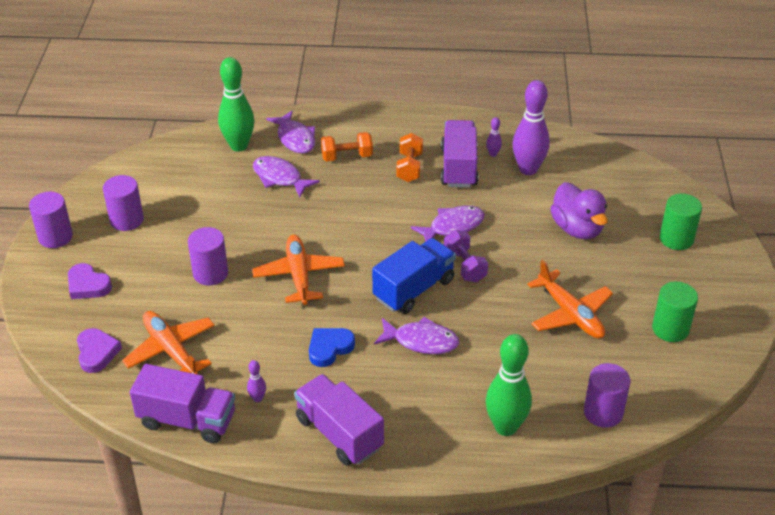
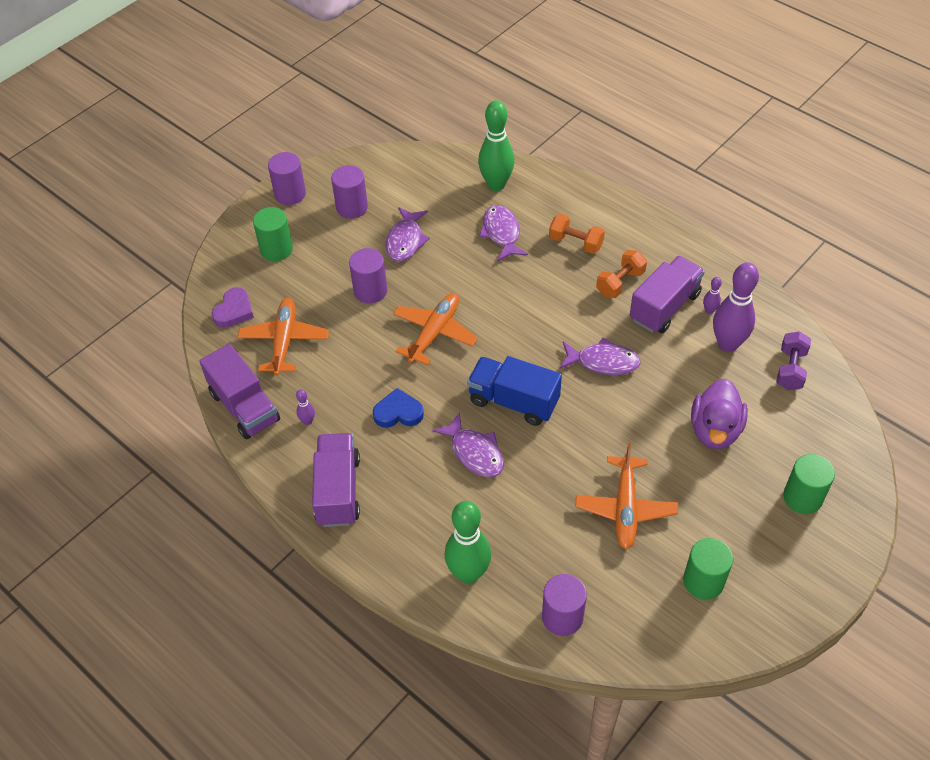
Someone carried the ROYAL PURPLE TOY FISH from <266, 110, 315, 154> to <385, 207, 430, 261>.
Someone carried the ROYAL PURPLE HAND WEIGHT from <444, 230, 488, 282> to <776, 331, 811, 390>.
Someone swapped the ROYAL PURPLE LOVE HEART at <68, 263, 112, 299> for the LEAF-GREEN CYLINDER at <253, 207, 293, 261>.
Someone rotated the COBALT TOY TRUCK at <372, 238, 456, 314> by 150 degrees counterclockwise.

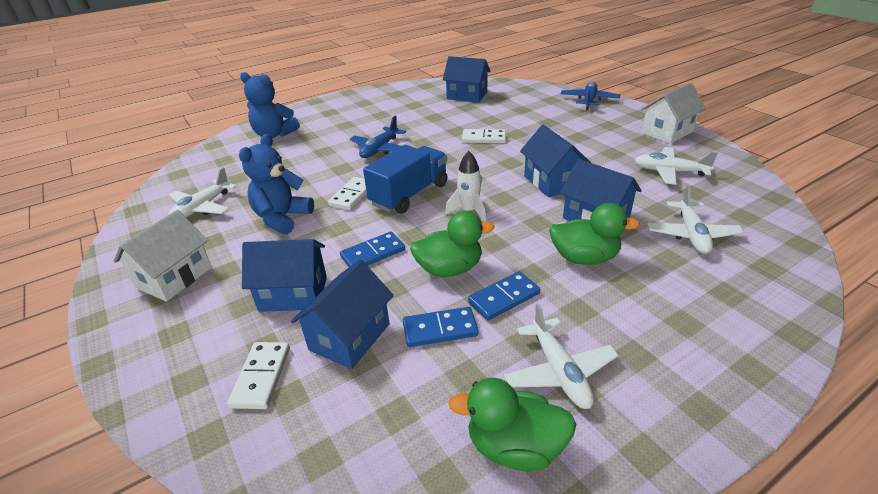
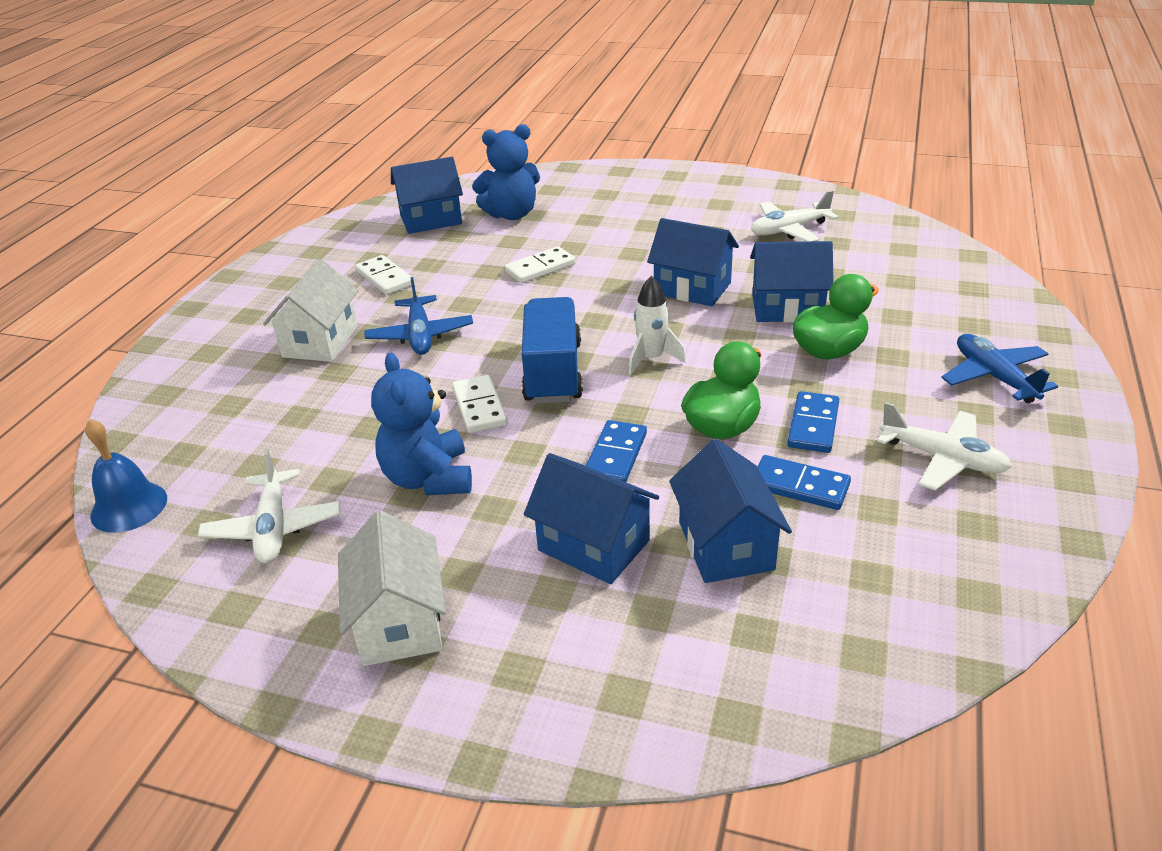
Someone took away the LEAF-GREEN DUCK at <448, 378, 576, 471>.
Someone took away the SNOW-WHITE AEROPLANE at <647, 185, 744, 254>.
Someone put down the COBALT BELL at <85, 419, 167, 533>.
Someone carried the SNOW-WHITE DOMINO PIECE from <227, 342, 290, 409> to <355, 255, 412, 295>.
Someone carried the COBALT STUFFED BEAR from <240, 72, 300, 138> to <472, 124, 540, 220>.
Someone carried the COBALT AEROPLANE from <561, 81, 620, 110> to <941, 334, 1058, 403>.
Someone carried the SNOW-WHITE HOUSE from <641, 83, 706, 144> to <263, 259, 359, 362>.
Someone rotated the COBALT HOUSE at <242, 239, 327, 312> by 75 degrees clockwise.
Someone rotated the COBALT DOMINO PIECE at <403, 307, 478, 347> by 75 degrees clockwise.

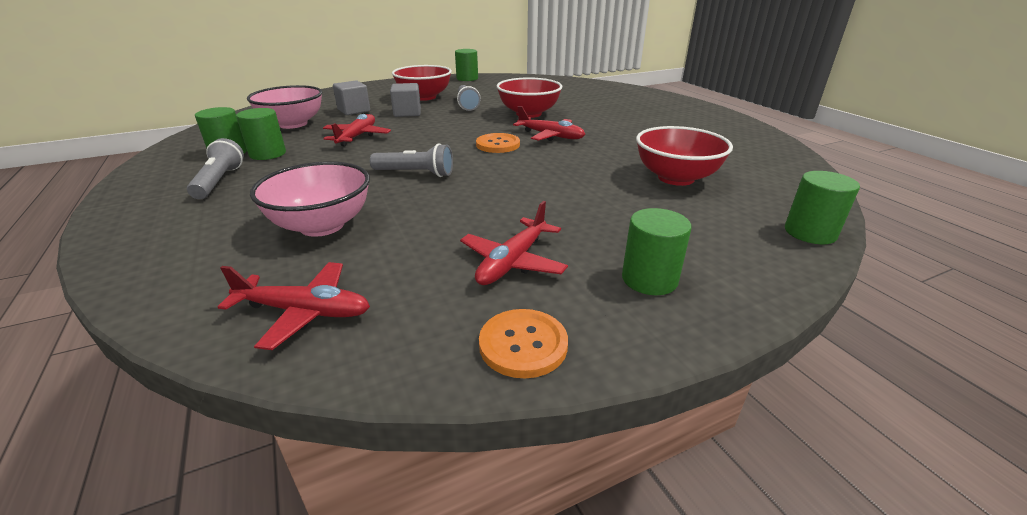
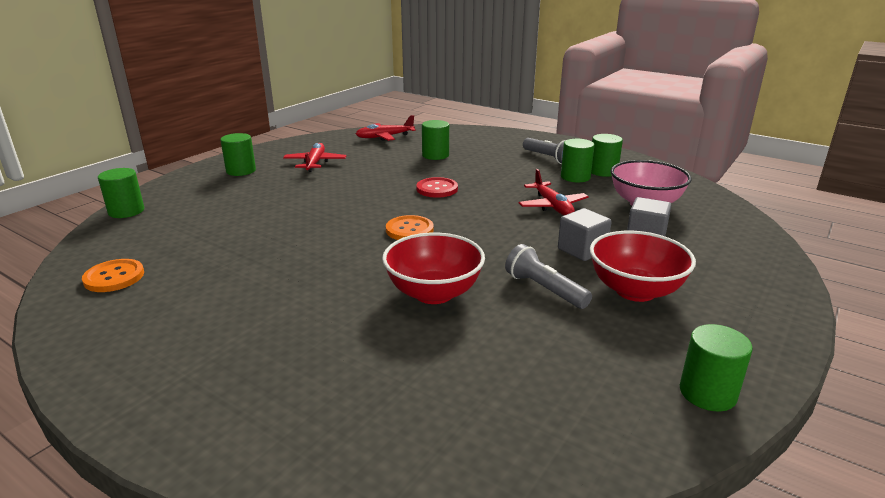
Someone took away the RED AEROPLANE at <513, 106, 586, 141>.
Someone took away the RED SERVING BOWL at <636, 126, 733, 186>.
Someone carried the ORANGE-COLOURED BUTTON from <479, 309, 568, 378> to <82, 259, 144, 292>.
Someone swapped the ROSE-PINK SERVING BOWL at <250, 161, 370, 237> for the LEAF-GREEN CYLINDER at <422, 120, 449, 160>.
Someone swapped the GREY FLASHLIGHT at <370, 143, 453, 177> for the RED BUTTON at <417, 177, 458, 198>.

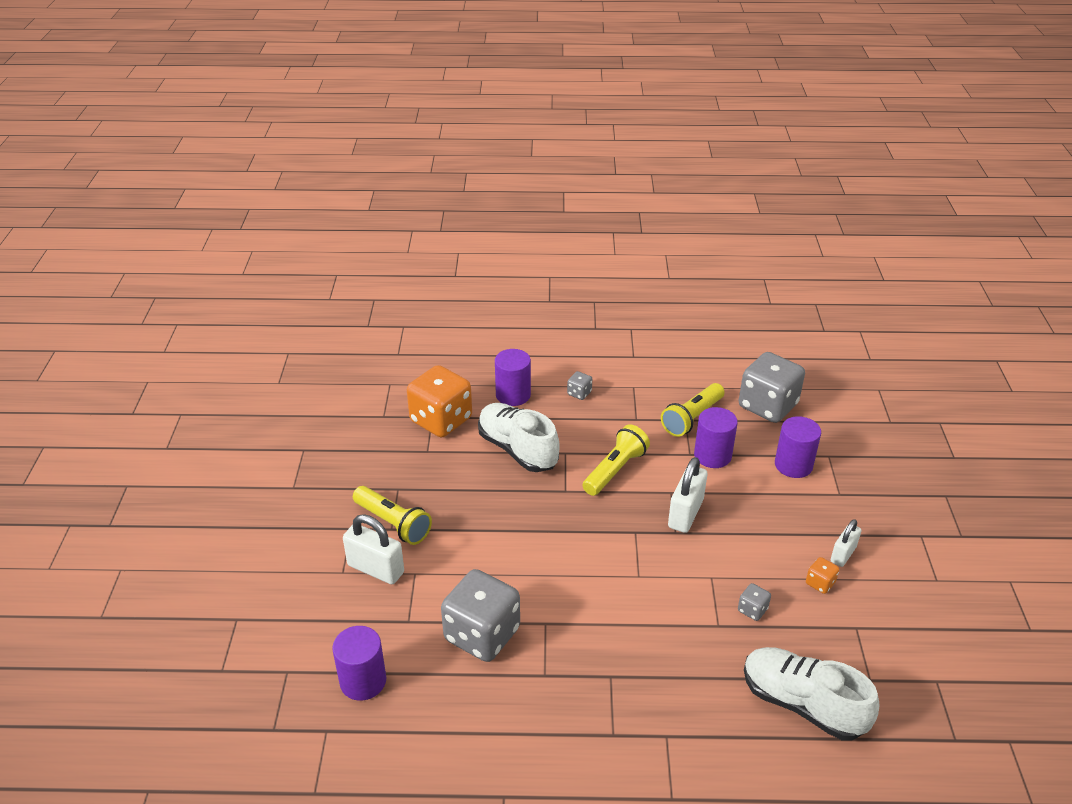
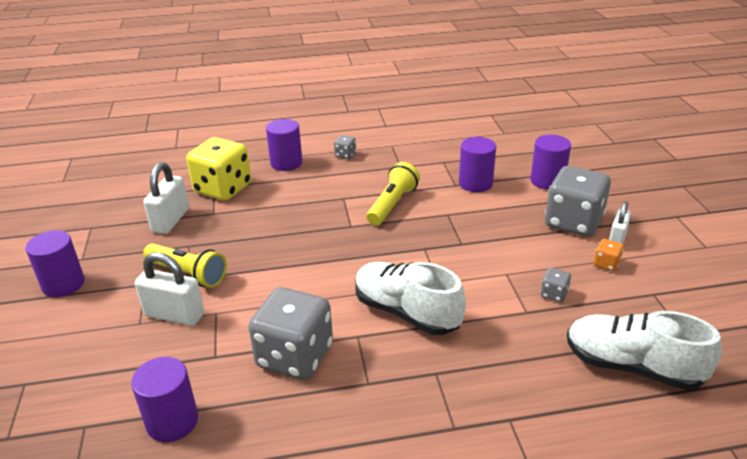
Someone took away the GOLDEN FLASHLIGHT at <661, 383, 724, 437>.
Someone put down the ROYAL PURPLE CYLINDER at <26, 230, 85, 297>.
Someone carried the SNOW-WHITE SNEAKER from <478, 403, 560, 472> to <355, 262, 466, 335>.
Someone carried the SNOW-WHITE PADLOCK from <668, 457, 707, 533> to <143, 162, 189, 234>.
Someone carried the GREY DICE from <739, 352, 805, 423> to <545, 166, 611, 237>.
Someone repainted the ORANGE-COLOURED DICE at <407, 365, 472, 437>, which became the GOLDEN DICE at <186, 137, 251, 201>.

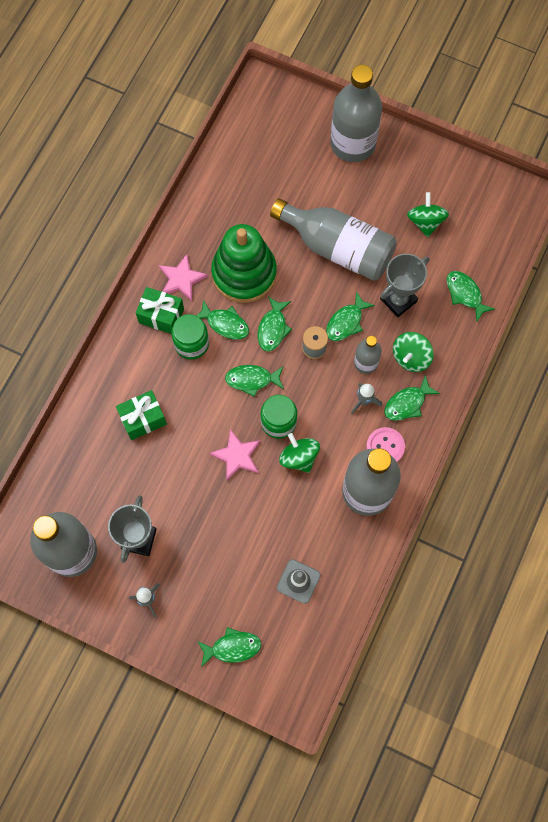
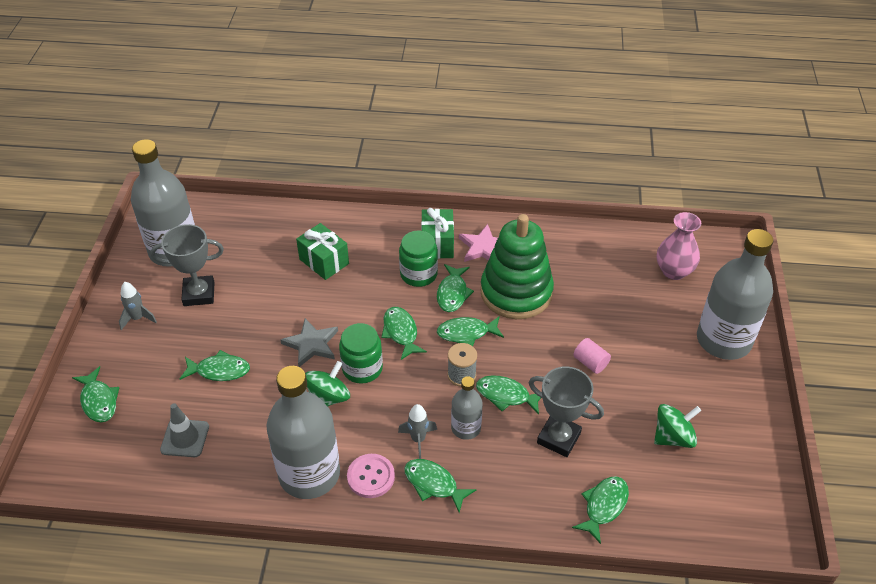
Someone took away the LEAF-GREEN TOY TOP at <393, 332, 434, 372>.
Someone put down the LEAF-GREEN TOY FISH at <180, 350, 250, 381>.
Someone put down the ROSE-PINK TALL VASE at <657, 212, 701, 280>.
Someone swapped the GREY DRINK BOTTLE at <270, 198, 397, 281> for the ROSE-PINK CYLINDER at <573, 338, 611, 374>.
Someone repainted the ROSE-PINK FIVE-POINTED STAR at <209, 429, 261, 481>, which became the GREY FIVE-POINTED STAR at <280, 318, 338, 367>.

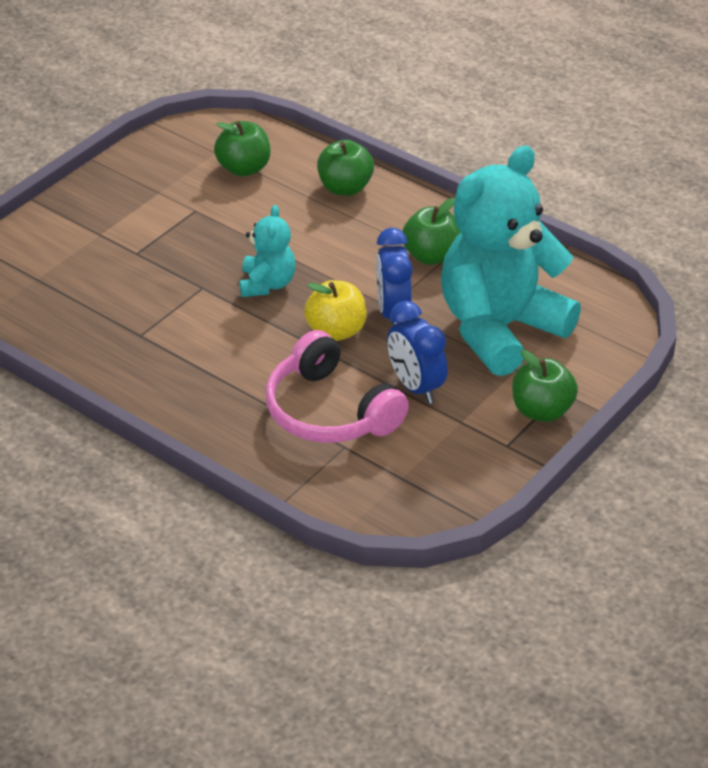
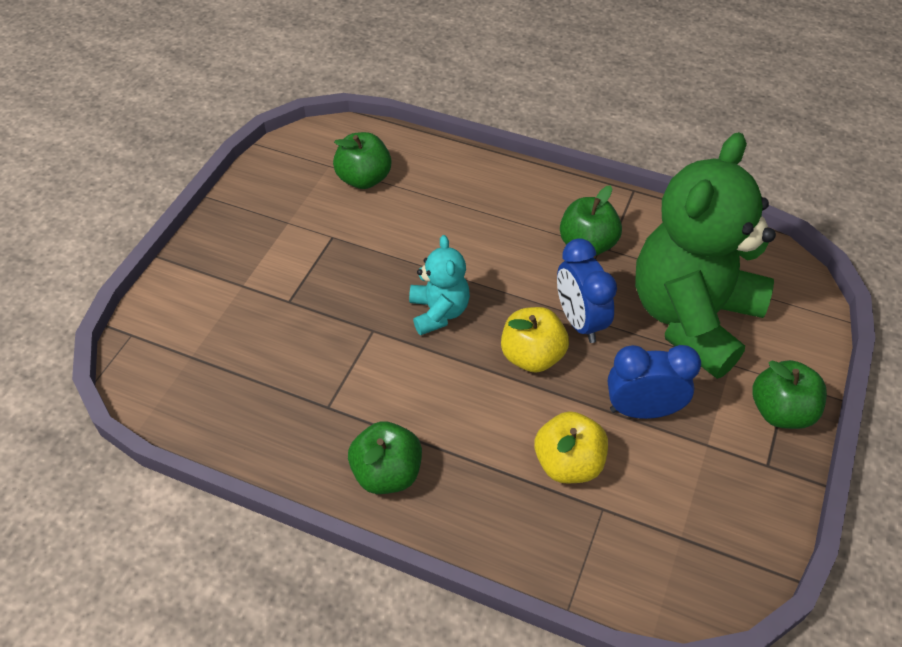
Someone carried the LEAF-GREEN TOY APPLE from <317, 140, 374, 196> to <348, 421, 422, 494>.
Someone swapped the ROSE-PINK OVER-EAR HEADPHONES at <266, 330, 409, 443> for the GOLDEN TOY APPLE at <534, 411, 608, 483>.
Someone repainted the AQUA STUFFED BEAR at <441, 146, 581, 376>, which became the LEAF-GREEN STUFFED BEAR at <635, 132, 776, 379>.
Someone rotated the COBALT BEDSIDE CLOCK at <387, 301, 447, 404> by 135 degrees clockwise.

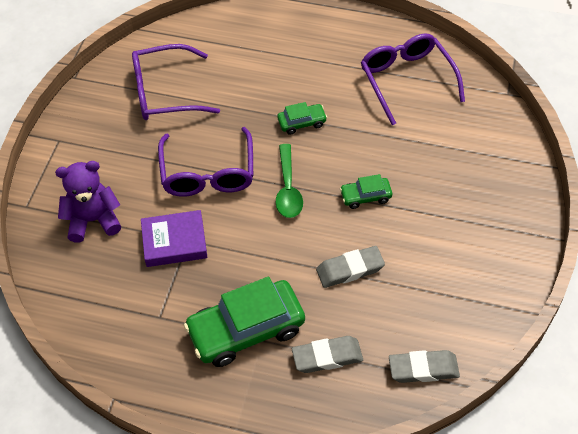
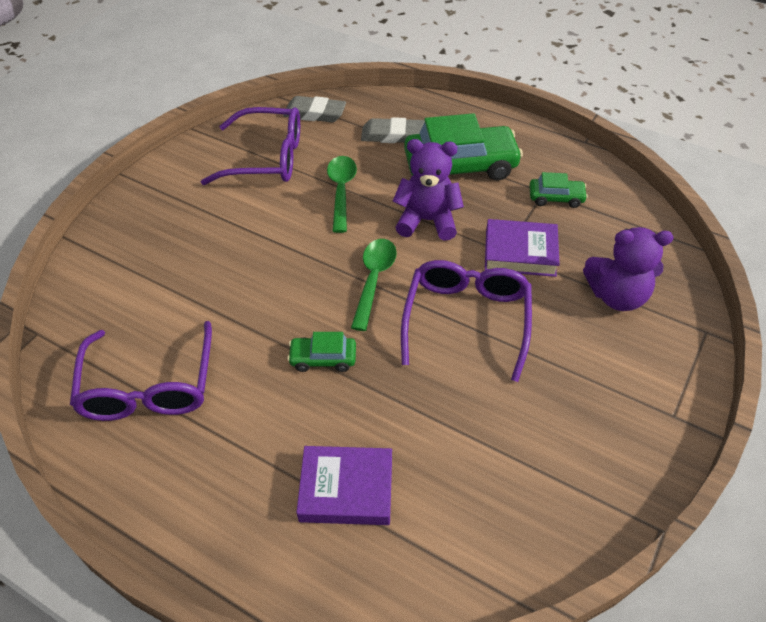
Someone put down the ROYAL PURPLE BOOK at <296, 446, 392, 525>.
Someone put down the ROYAL PURPLE STUFFED BEAR at <393, 139, 464, 241>.
Someone carried the ROYAL PURPLE SPECTACLES from <132, 44, 220, 120> to <201, 107, 300, 185>.
Someone carried the LEAF-GREEN TOY CAR from <340, 174, 392, 209> to <529, 172, 588, 208>.
Someone swapped the GREY GUM ERASER at <316, 246, 385, 288> for the LEAF-GREEN TABLESPOON at <327, 156, 357, 233>.

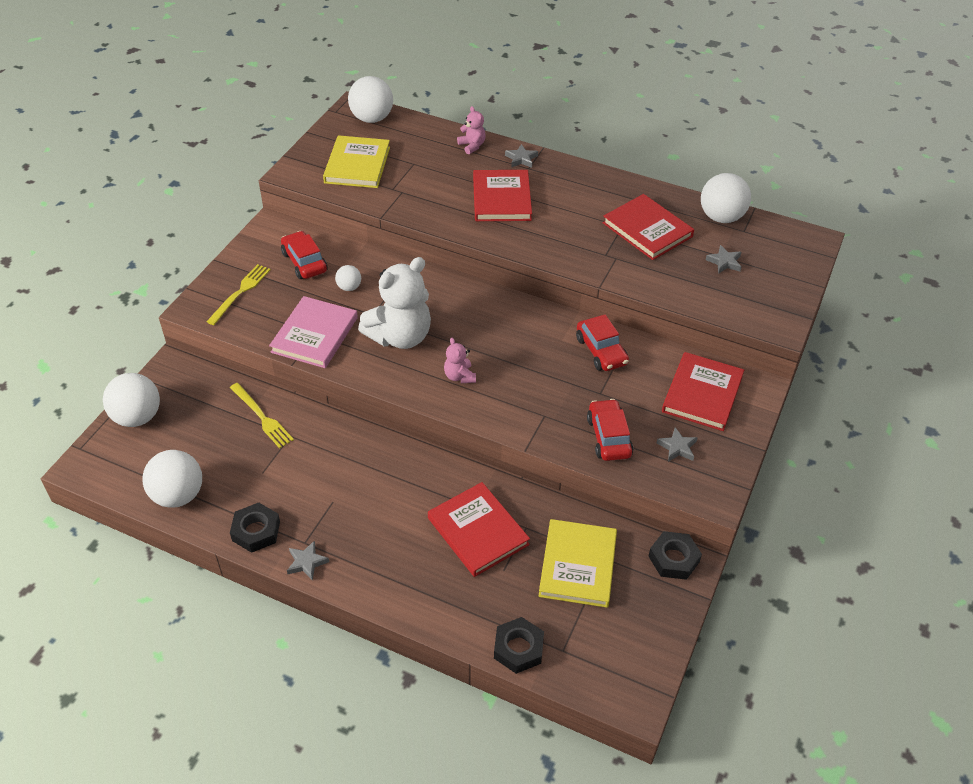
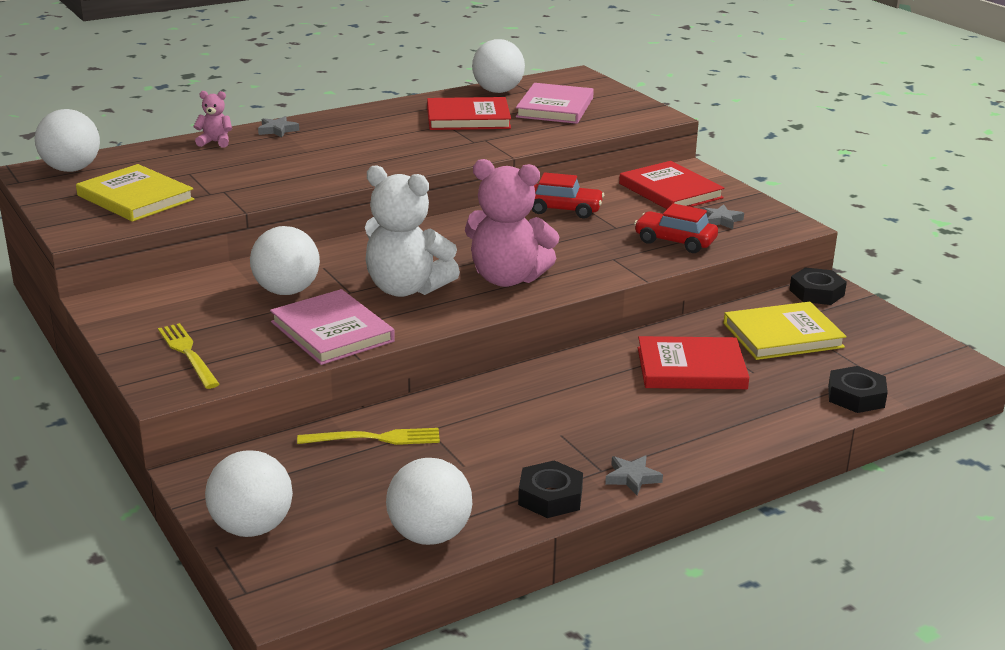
Someone took away the RED TOY CAR at <281, 231, 327, 279>.
Someone took away the RED BOOK at <473, 170, 532, 221>.
Someone swapped the GREY FIVE-POINTED STAR at <706, 245, 741, 274> for the ROSE-PINK BOOK at <516, 83, 594, 124>.
Someone rotated the SNOW-WHITE STUFFED BEAR at <358, 257, 431, 349> by 120 degrees clockwise.
Someone rotated the GOLDEN BOOK at <539, 519, 617, 608> by 60 degrees counterclockwise.
Someone scaled the SNOW-WHITE PLAY BALL at <335, 265, 361, 291> by 1.94.
Someone scaled the ROSE-PINK STUFFED BEAR at <444, 338, 476, 383> by 2.19.

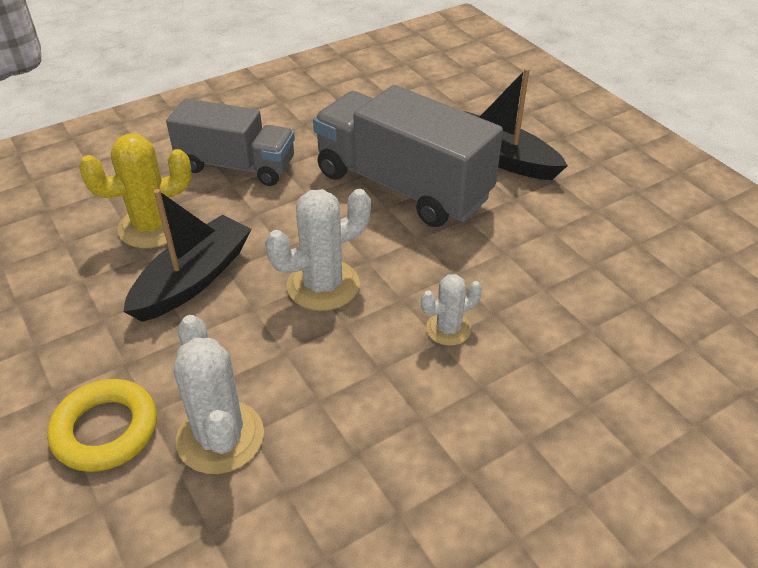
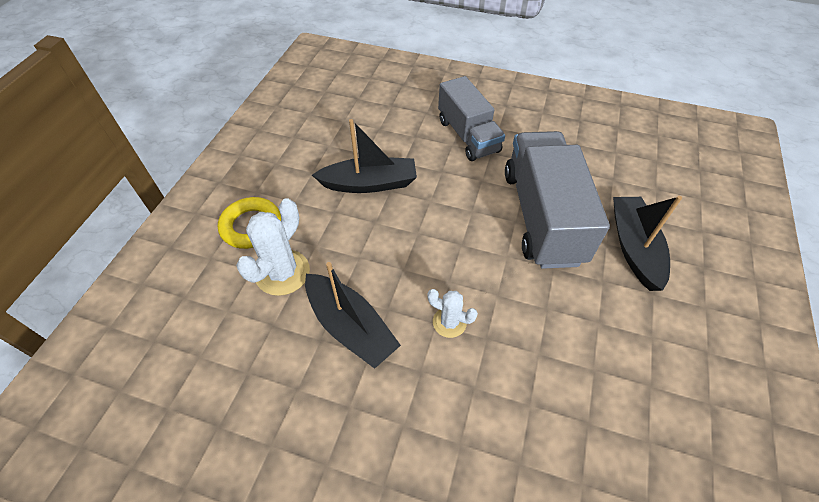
Someone took away the GOLDEN PRICKLY PLANT at <79, 134, 192, 248>.
Someone took away the SNOW-WHITE PRICKLY PLANT at <265, 189, 371, 311>.
Someone put down the JET-BLACK BOAT at <305, 262, 401, 369>.

